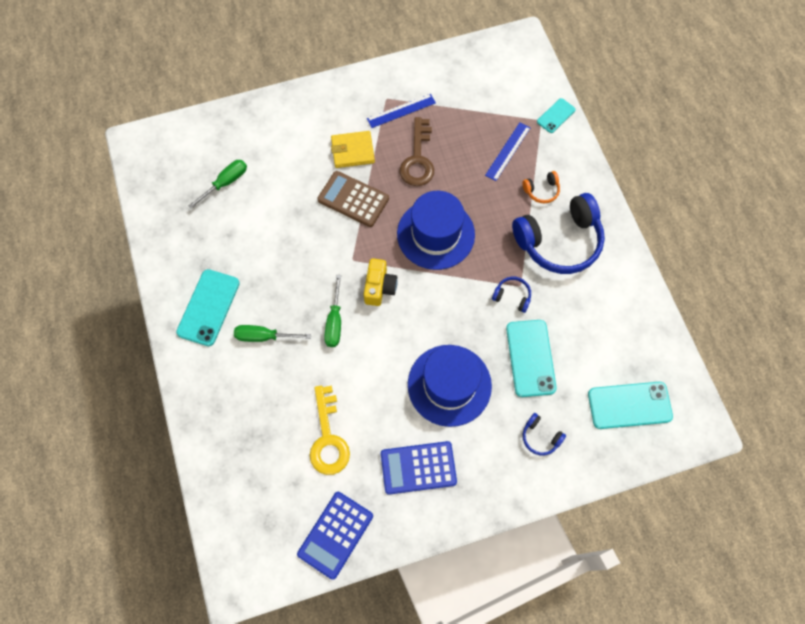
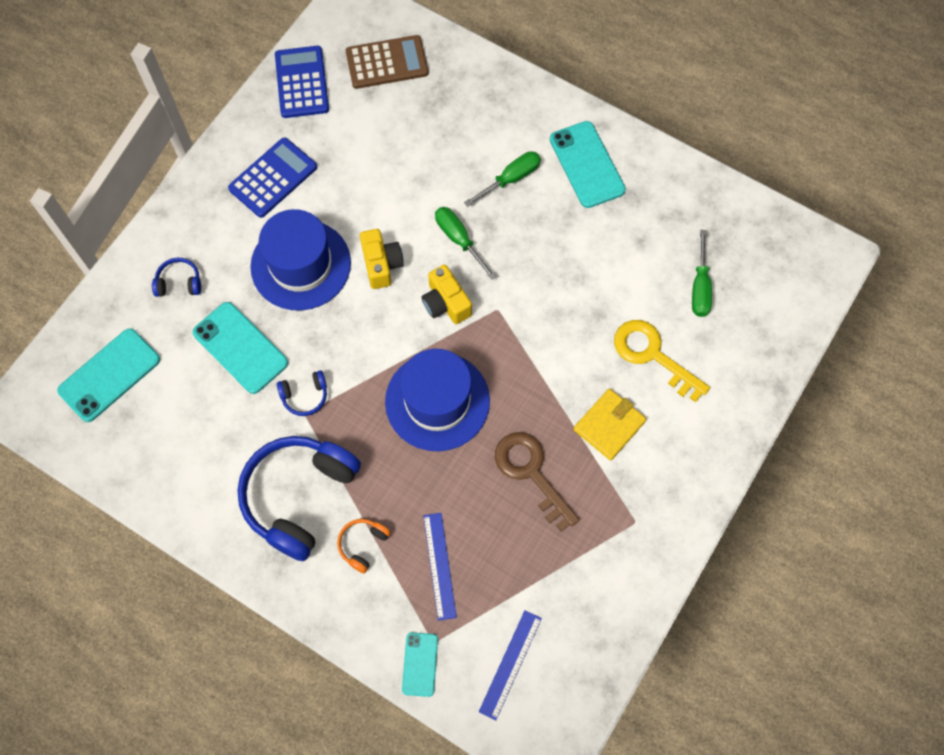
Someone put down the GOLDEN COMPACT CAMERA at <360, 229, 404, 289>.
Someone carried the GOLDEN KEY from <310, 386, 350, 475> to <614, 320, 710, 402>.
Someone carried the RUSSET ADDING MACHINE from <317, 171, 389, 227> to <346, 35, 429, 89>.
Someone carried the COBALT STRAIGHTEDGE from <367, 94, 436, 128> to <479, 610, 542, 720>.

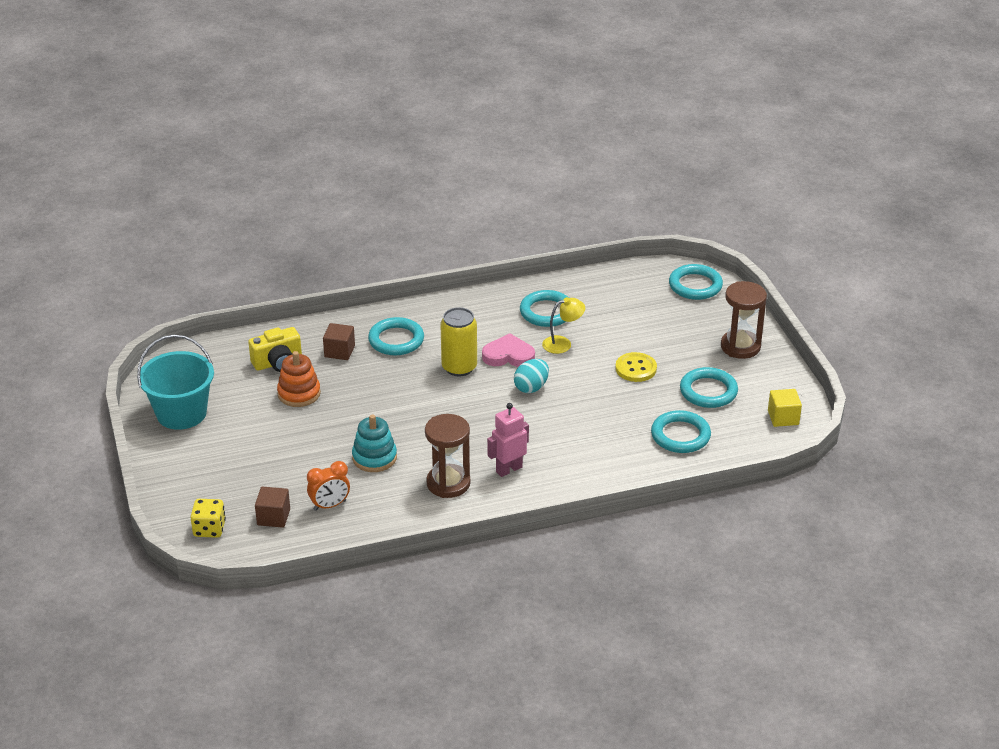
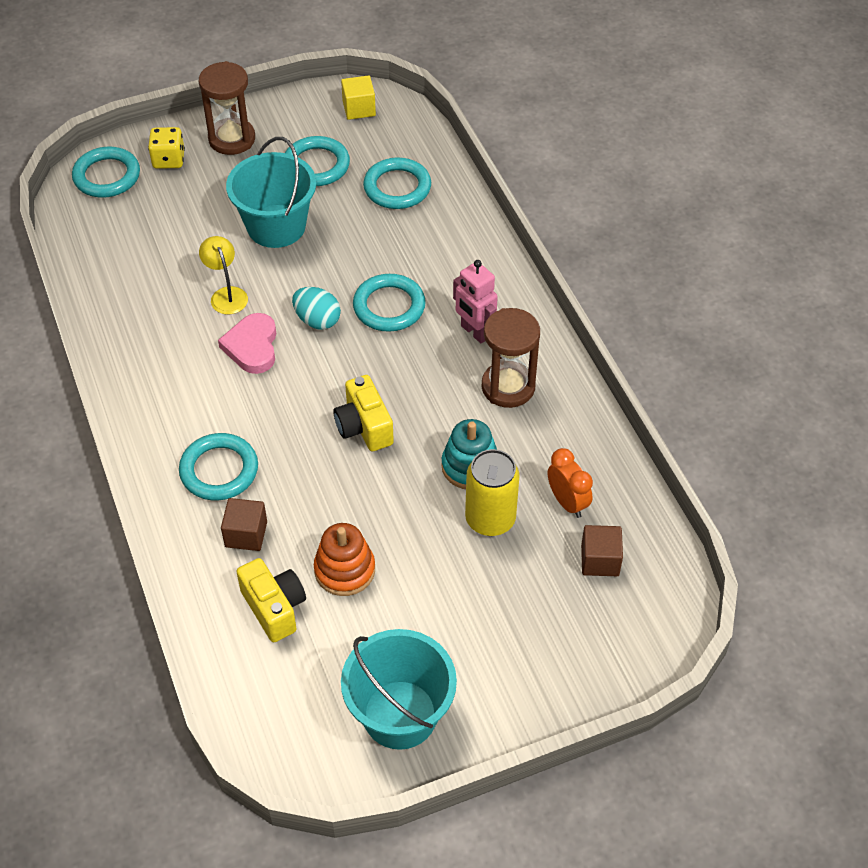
Someone put down the GOLDEN COMPACT CAMERA at <333, 375, 394, 451>.
Someone carried the GOLDEN DICE from <190, 499, 226, 538> to <148, 127, 185, 169>.
Someone carried the GOLDEN SODA CAN from <440, 307, 477, 376> to <465, 449, 520, 536>.
Someone carried the AQUA TORUS from <520, 290, 569, 327> to <353, 274, 426, 332>.
Someone swapped the GOLDEN BUTTON at <615, 352, 657, 382> for the AQUA PAIL at <226, 137, 316, 248>.

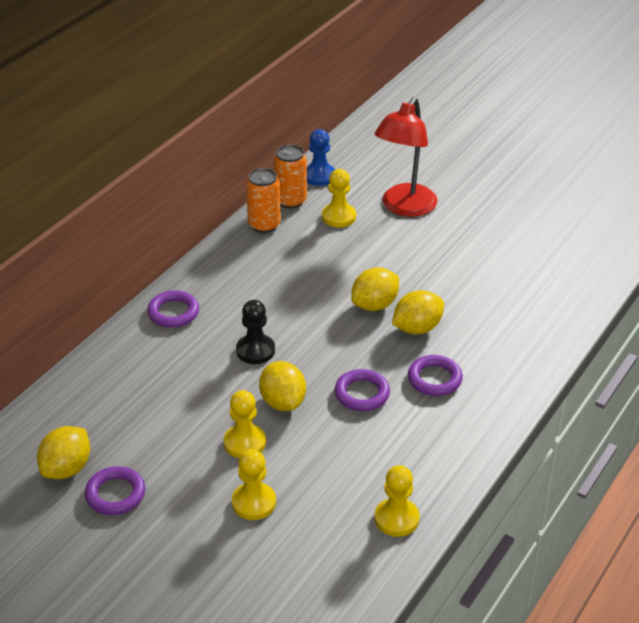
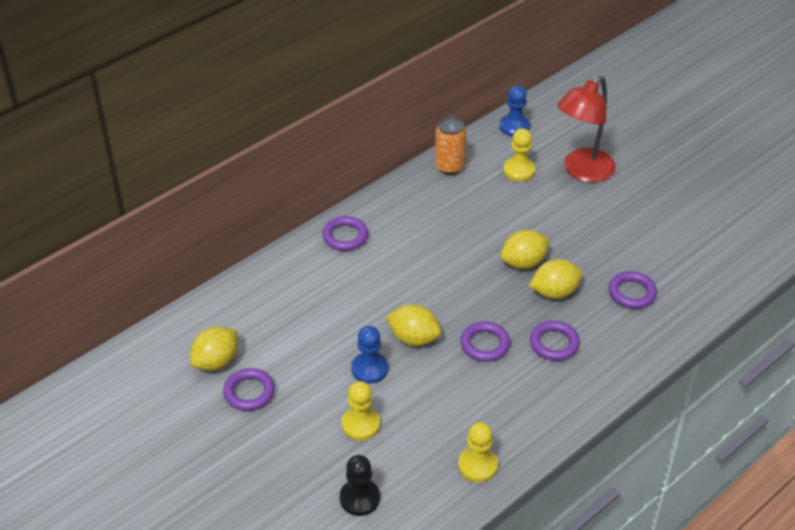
Someone took away the ORANGE-COLOURED SODA CAN at <274, 145, 307, 209>.
Someone put down the ROYAL PURPLE TORUS at <609, 271, 657, 309>.
Someone carried the JET-BLACK CHESS PAWN from <236, 300, 275, 364> to <340, 455, 380, 516>.
Someone repainted the GOLDEN CHESS PAWN at <224, 390, 266, 458>, which became the COBALT CHESS PAWN at <351, 326, 388, 384>.
Someone rotated the GOLDEN CITRUS FRUIT at <259, 361, 306, 411> by 60 degrees counterclockwise.

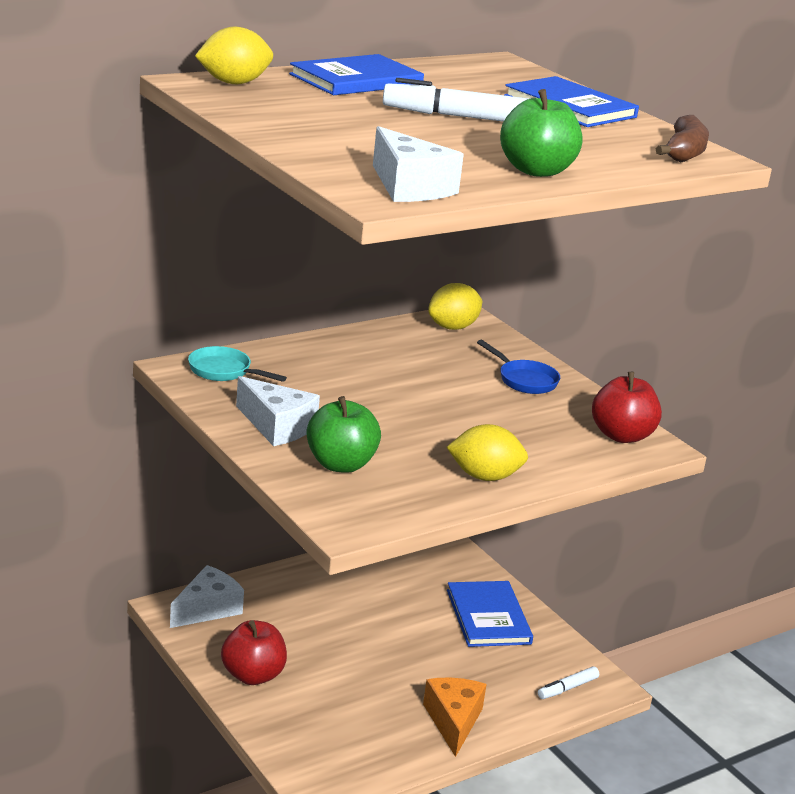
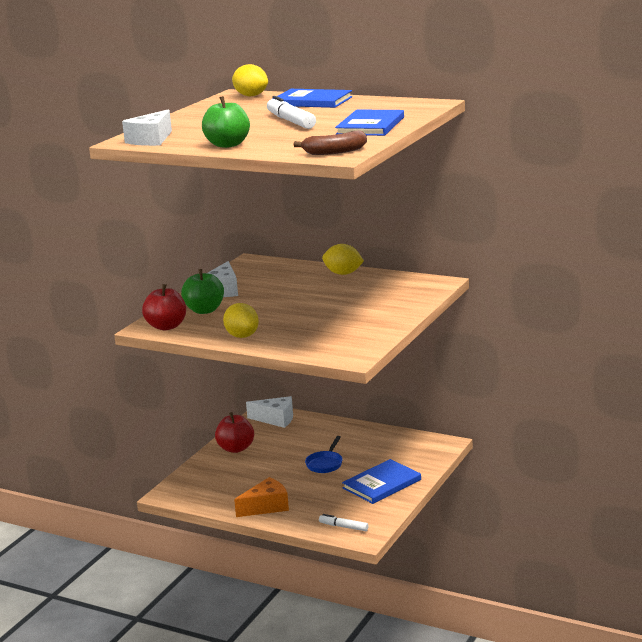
Someone took away the AQUA SKILLET at <188, 346, 287, 382>.
Someone carried the GOLDEN CITRUS FRUIT from <428, 283, 483, 330> to <322, 244, 364, 275>.
Someone carried the COBALT SKILLET from <477, 340, 560, 394> to <305, 436, 343, 473>.
Someone carried the RED TOY APPLE from <592, 372, 662, 443> to <142, 284, 186, 330>.

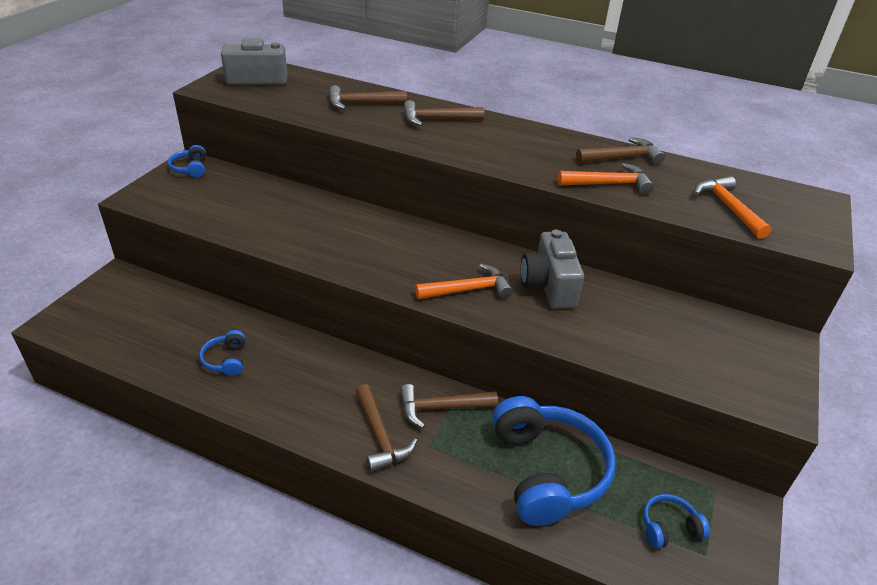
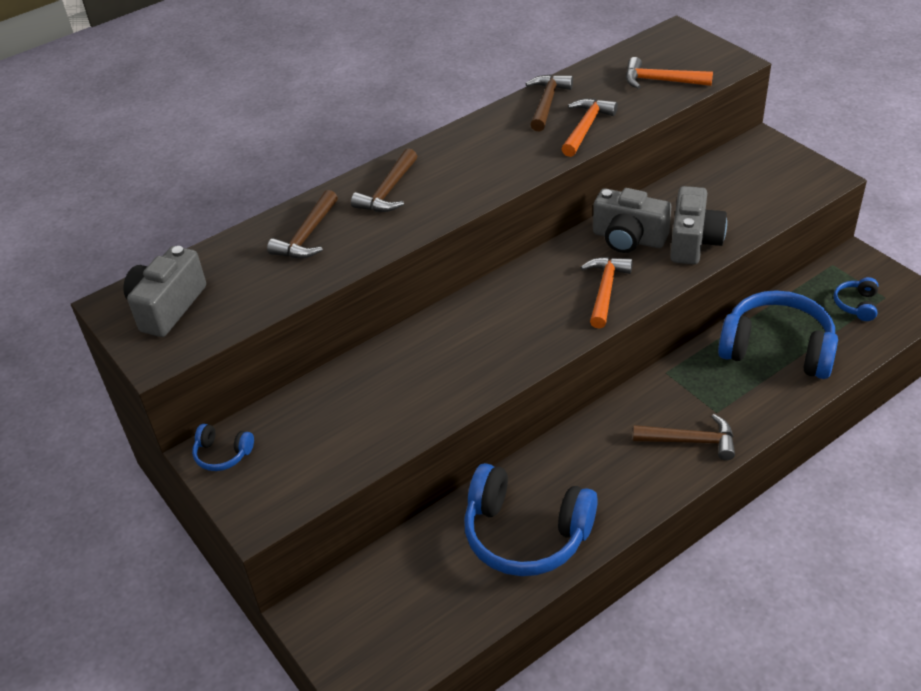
Someone took away the RUSSET CLAW HAMMER at <400, 384, 498, 428>.
Someone put down the GREY COMPACT CAMERA at <670, 186, 727, 264>.
Someone scaled the COBALT OVER-EAR HEADPHONES at <199, 330, 245, 376> by 2.24.

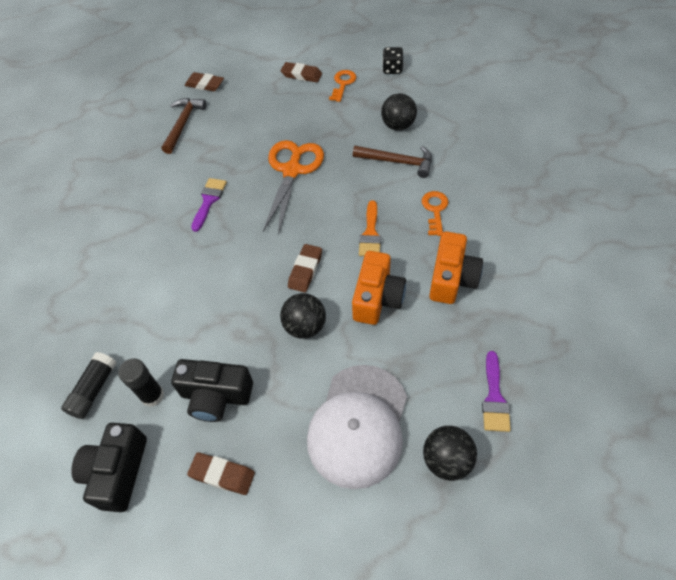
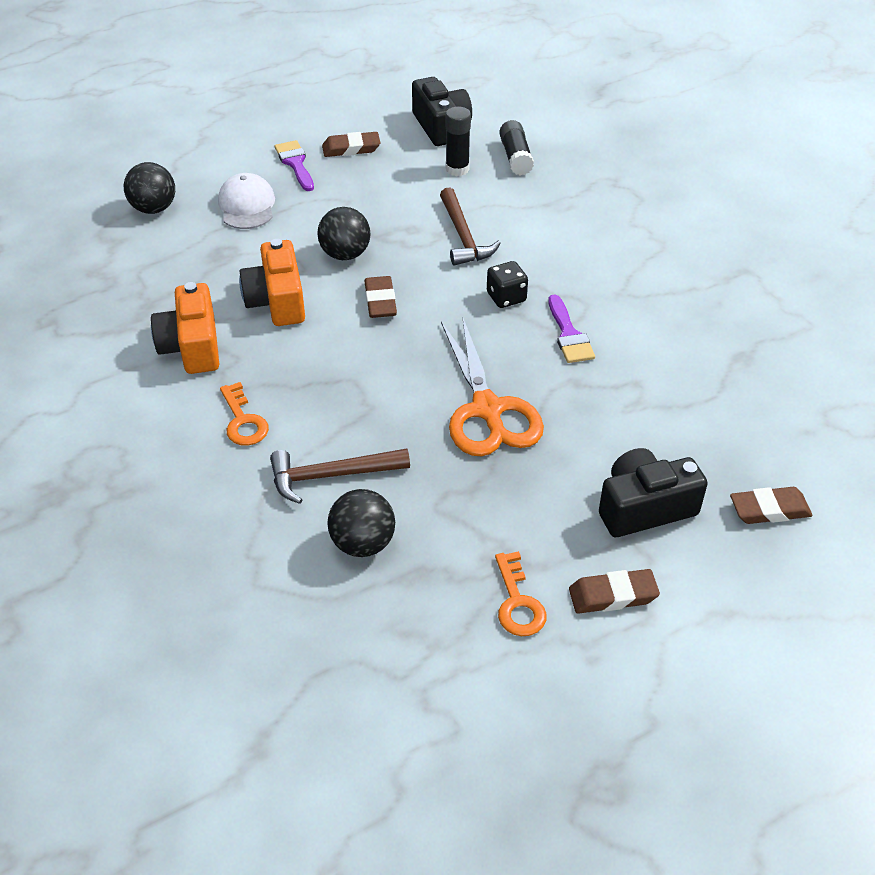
Someone took away the ORANGE-COLOURED BRUSH at <359, 200, 381, 256>.
Someone carried the RUSSET CLAW HAMMER from <162, 98, 206, 154> to <440, 187, 501, 266>.
Someone carried the JET-BLACK COMPACT CAMERA from <171, 359, 253, 422> to <599, 448, 708, 537>.
Someone carried the JET-BLACK DICE from <382, 47, 403, 74> to <487, 261, 528, 308>.
Someone carried the ROYAL PURPLE BRUSH from <482, 351, 511, 432> to <274, 140, 314, 191>.
Someone scaled the SNOW-WHITE BASEBALL CAP at <307, 365, 407, 489> by 0.60.

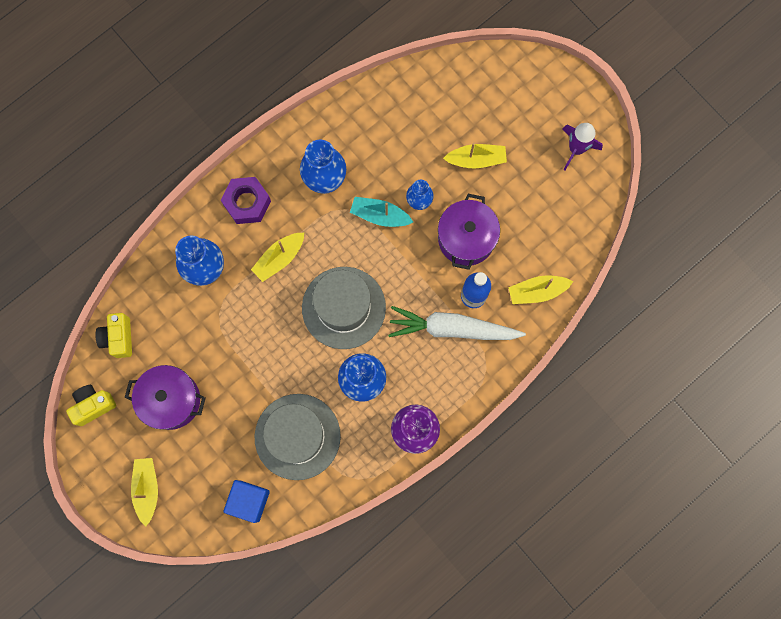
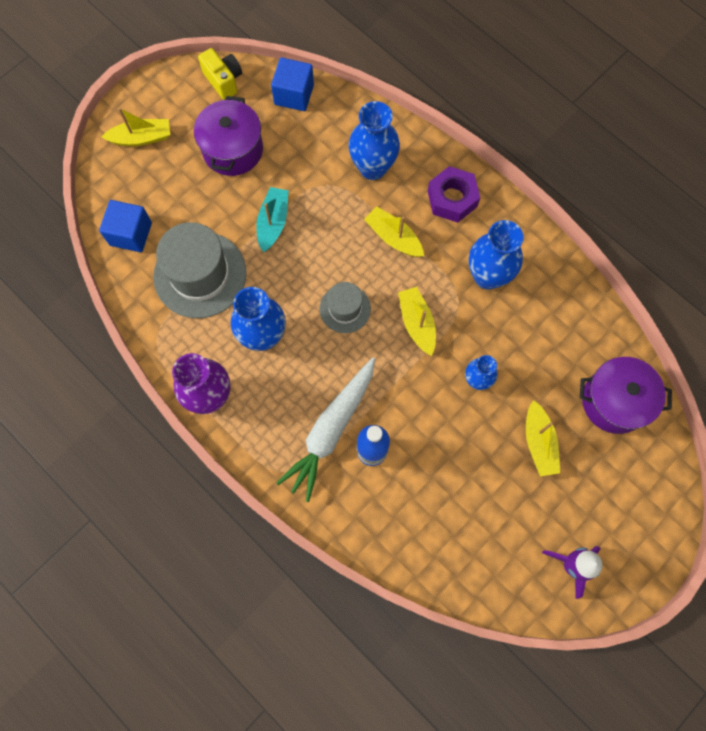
Someone carried the AQUA BOAT from <350, 197, 413, 227> to <256, 187, 289, 252>.
Someone carried the ROYAL PURPLE STOCKPOT from <438, 194, 500, 270> to <580, 357, 672, 434>.
Someone carried the GOLDEN BOAT from <508, 275, 573, 304> to <398, 287, 436, 356>.
Someone swapped the GOLDEN COMPACT CAMERA at <95, 313, 132, 358> for the COBALT BLOCK at <271, 58, 314, 111>.
Someone rotated the SNOW-WHITE TOY CARROT at <388, 306, 526, 340> by 150 degrees counterclockwise.
Someone scaled the GREY HAT at <302, 267, 386, 349> by 0.55.

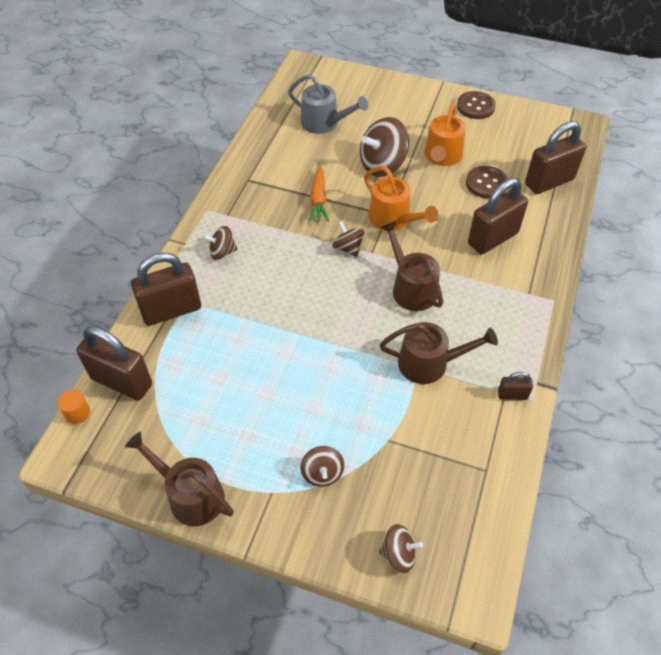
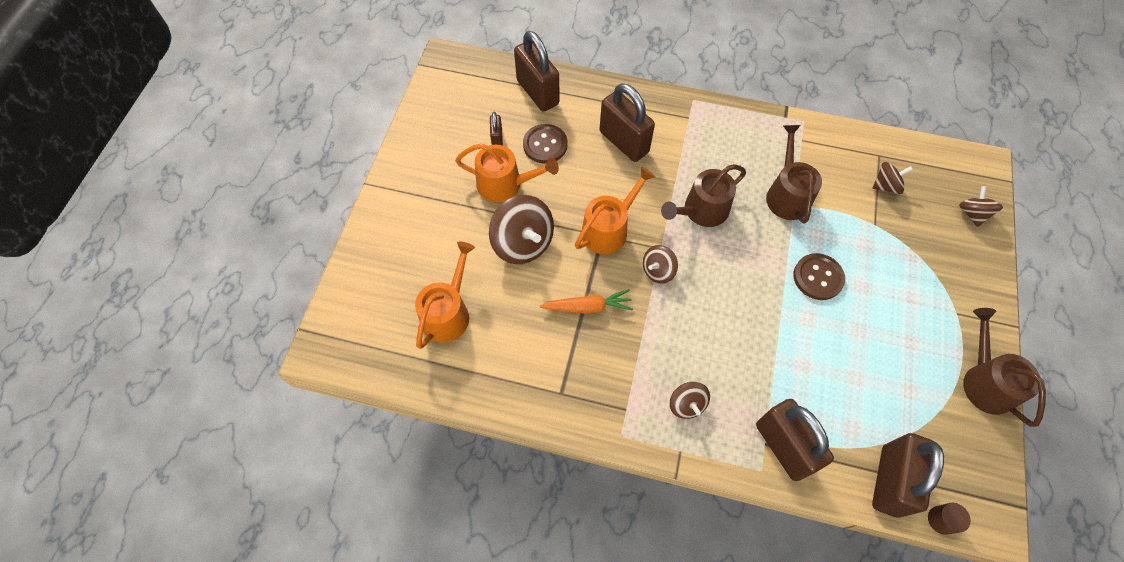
Someone carried the RUSSET TOY TOP from <301, 446, 344, 487> to <872, 162, 913, 194>.
Someone carried the RUSSET BUTTON from <457, 91, 496, 119> to <793, 253, 845, 300>.
Someone carried the RUSSET PADLOCK from <498, 372, 533, 400> to <490, 112, 503, 146>.
Someone repainted the ORANGE-COLOURED CYLINDER at <58, 390, 90, 424>, which became the RUSSET CYLINDER at <928, 503, 971, 535>.
Someone repainted the GREY WATERING CAN at <288, 74, 368, 134>, which became the ORANGE-COLOURED WATERING CAN at <415, 242, 475, 349>.
Someone rotated the RUSSET WATERING CAN at <125, 432, 234, 526> by 135 degrees clockwise.

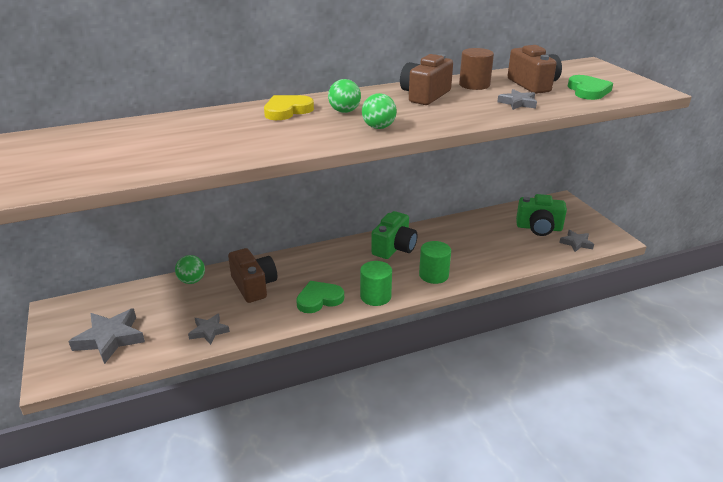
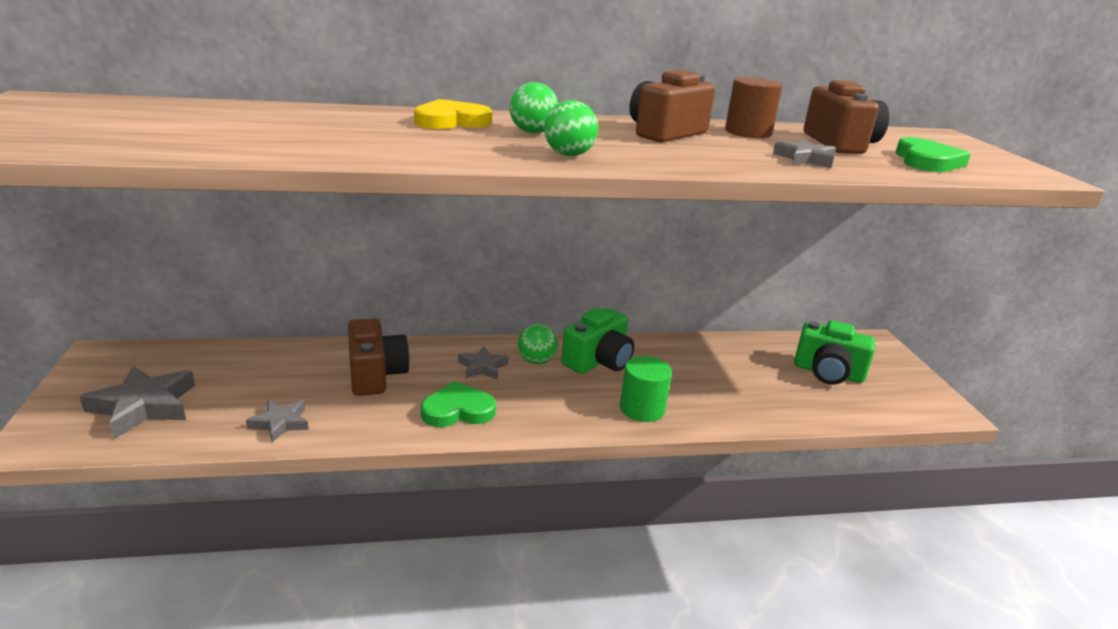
Someone took away the LEAF-GREEN CYLINDER at <360, 261, 392, 306>.
Someone carried the LEAF-GREEN PLAY BALL from <175, 255, 205, 284> to <518, 324, 558, 364>.
Someone carried the GREY FIVE-POINTED STAR from <559, 230, 594, 252> to <458, 346, 509, 380>.

